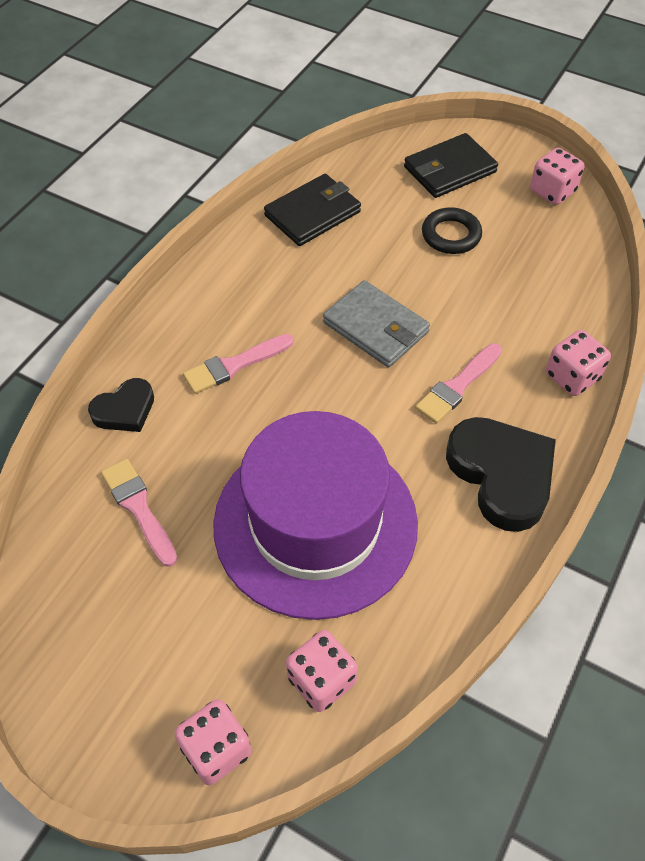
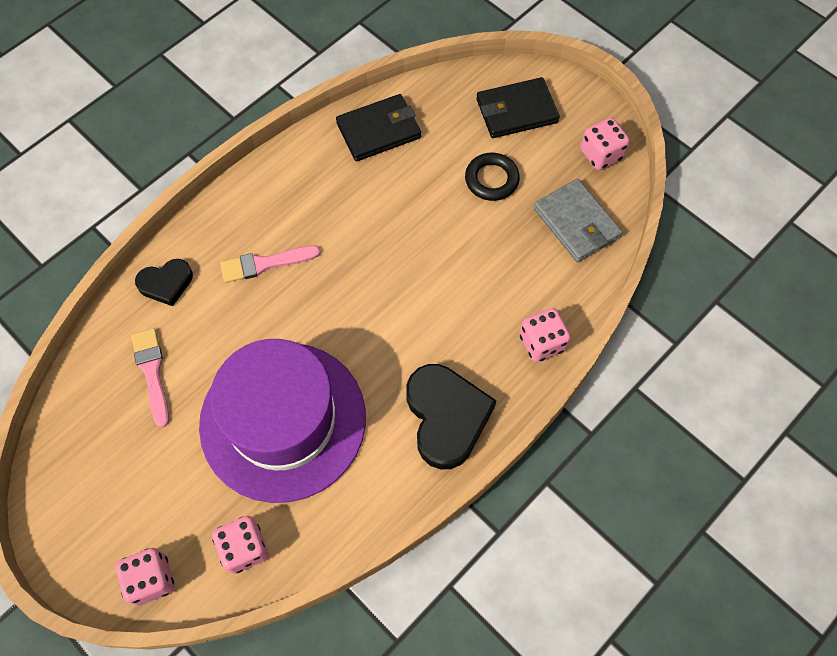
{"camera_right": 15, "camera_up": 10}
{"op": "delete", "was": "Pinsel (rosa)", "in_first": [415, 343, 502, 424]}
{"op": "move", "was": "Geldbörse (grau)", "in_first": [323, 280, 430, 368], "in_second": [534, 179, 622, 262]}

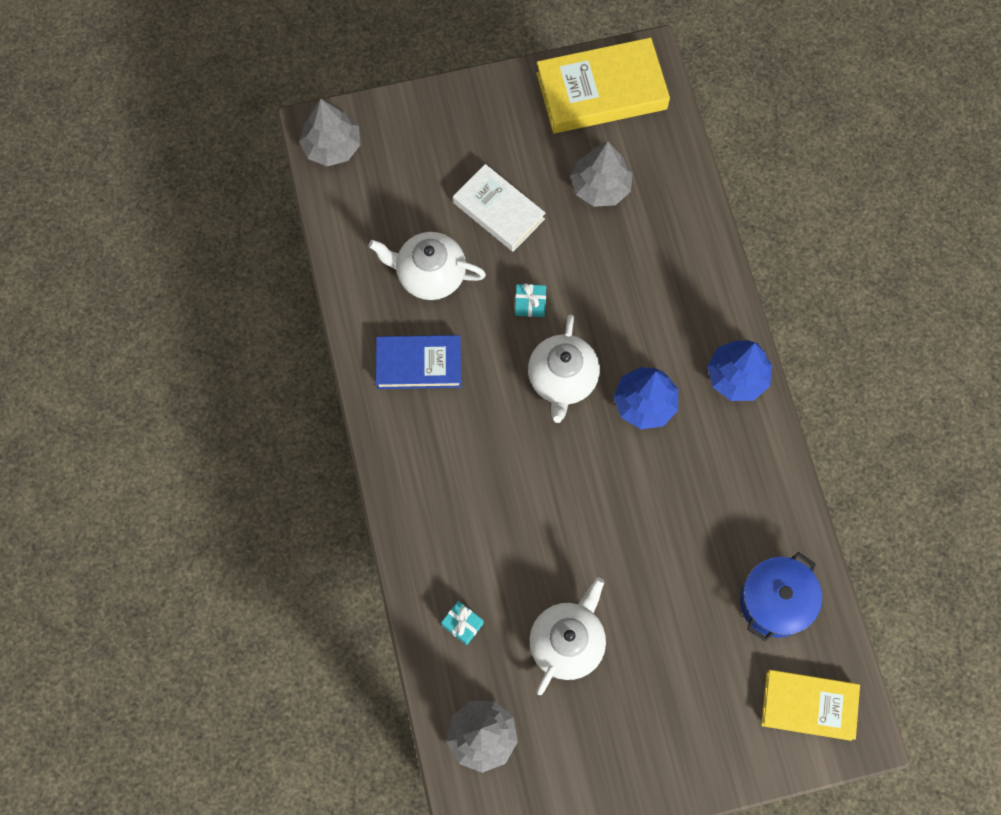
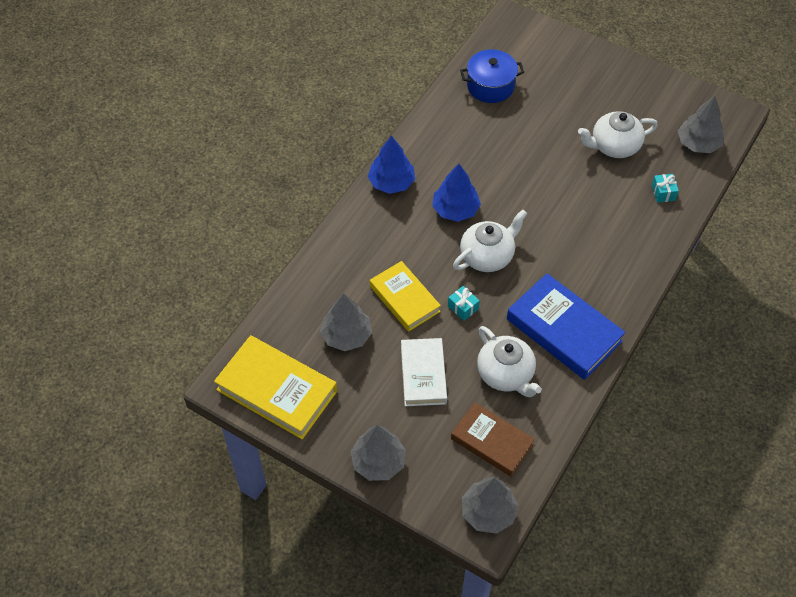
{"camera_right": -135, "camera_up": -15}
{"op": "insert", "now": "Baum (grau)", "in_second": [350, 425, 406, 481]}
{"op": "insert", "now": "Buch (braun)", "in_second": [451, 402, 535, 476]}
{"op": "move", "was": "Buch (gelb)", "in_first": [761, 670, 860, 741], "in_second": [370, 261, 441, 332]}
{"op": "resize", "was": "Buch (blau)", "in_first": [376, 335, 461, 389], "in_second": [507, 273, 626, 380], "ratio": 1.5}

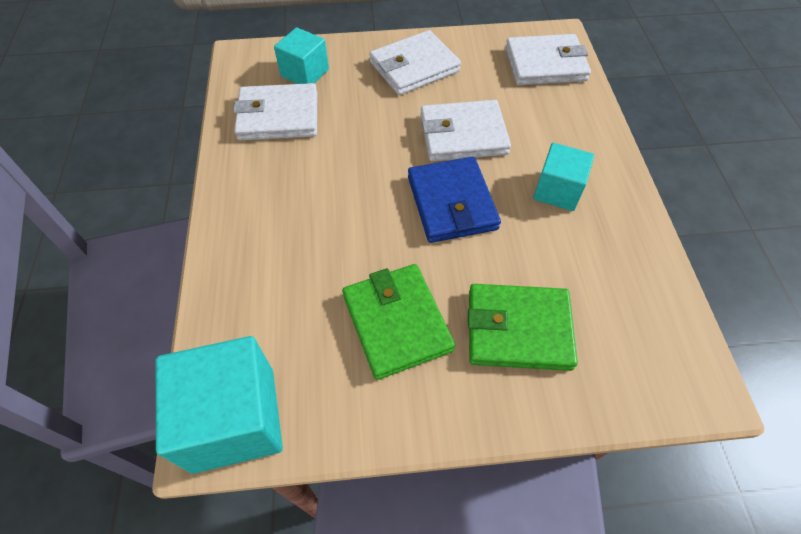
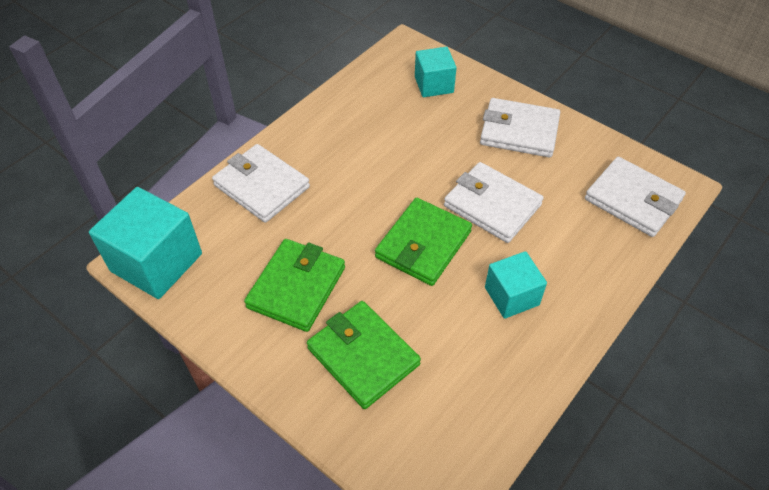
{"camera_right": 45, "camera_up": -5}
{"op": "move", "was": "Geldbörse (weiß)", "in_first": [233, 83, 317, 140], "in_second": [212, 144, 310, 223]}
{"op": "recolor", "was": "Geldbörse (blau)", "now": "Geldbörse (grün)", "in_first": [408, 157, 501, 243], "in_second": [375, 198, 472, 286]}

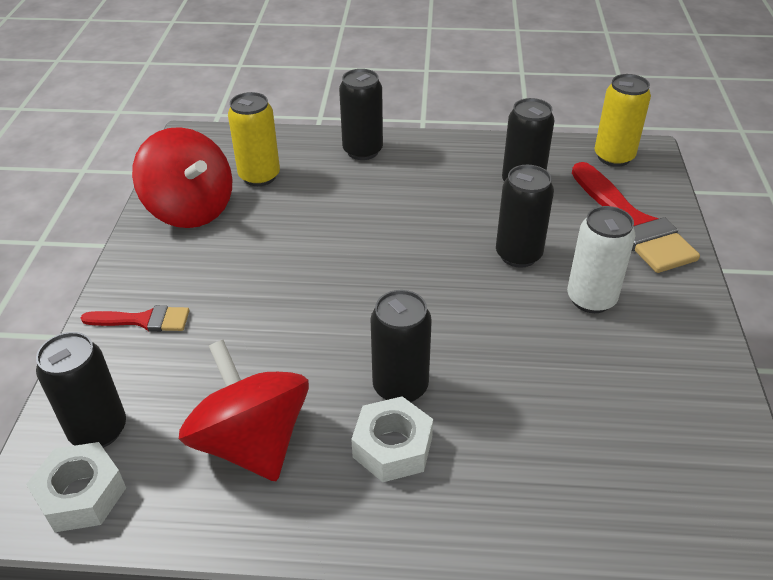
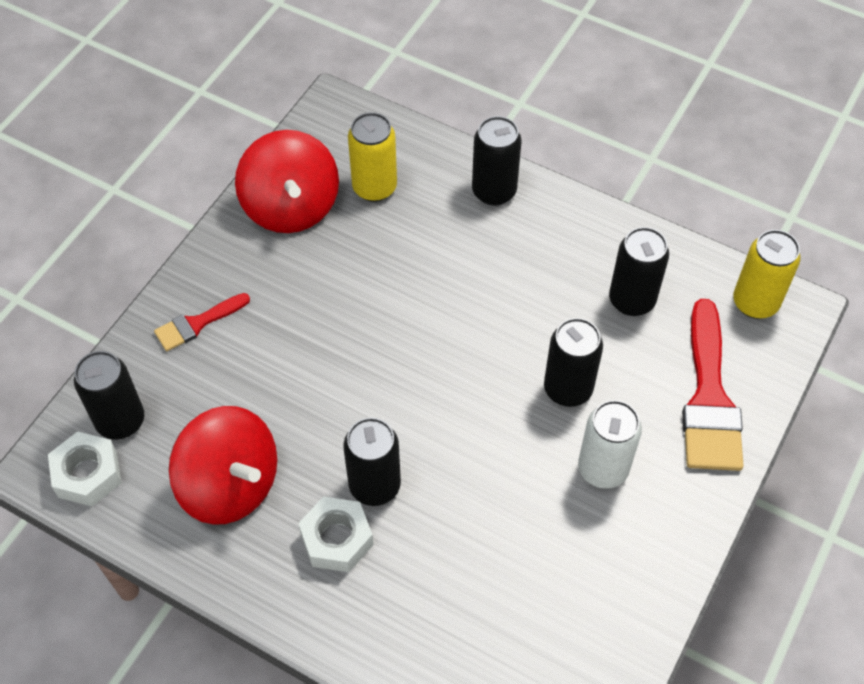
{"camera_right": 25, "camera_up": 15}
{"op": "rotate", "was": "Pinsel (rot)", "in_first": [81, 305, 189, 332], "in_second": [154, 293, 250, 351], "clockwise": 120}
{"op": "rotate", "was": "Kreisel (rot)", "in_first": [179, 340, 309, 481], "in_second": [169, 406, 277, 525], "clockwise": 135}

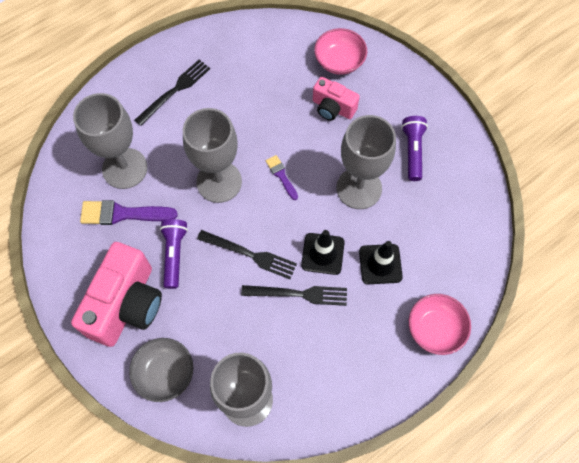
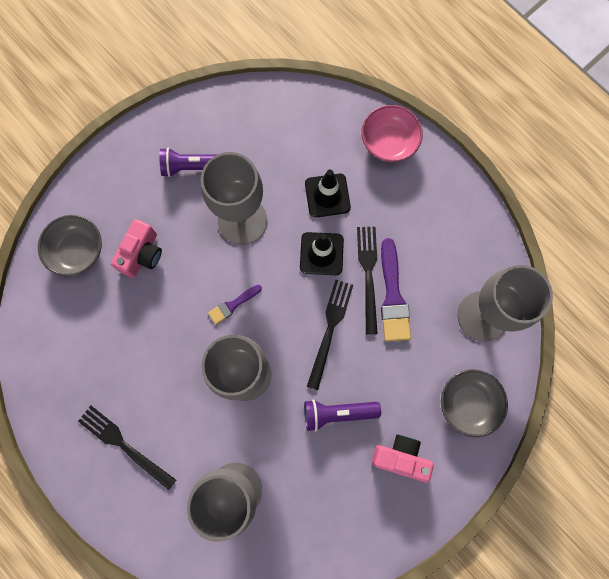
{"camera_right": -95, "camera_up": 10}
{"op": "move", "was": "Pinsel (lila)", "in_first": [80, 200, 178, 225], "in_second": [381, 238, 411, 342]}
{"op": "recolor", "was": "Schüssel (rosa)", "now": "Schüssel (grau)", "in_first": [314, 28, 367, 75], "in_second": [38, 215, 102, 276]}
{"op": "resize", "was": "Kamera (rosa)", "in_first": [71, 242, 162, 347], "in_second": [372, 435, 434, 483], "ratio": 0.55}

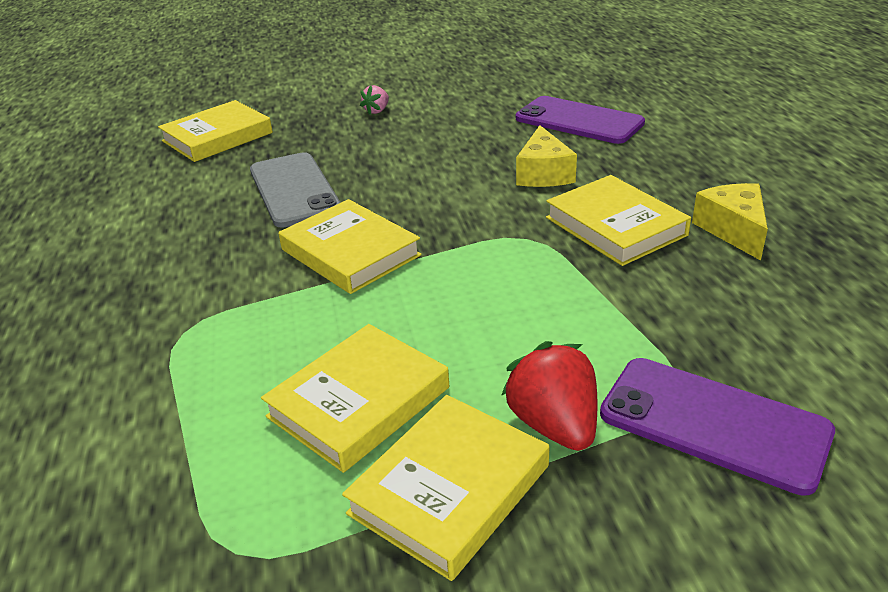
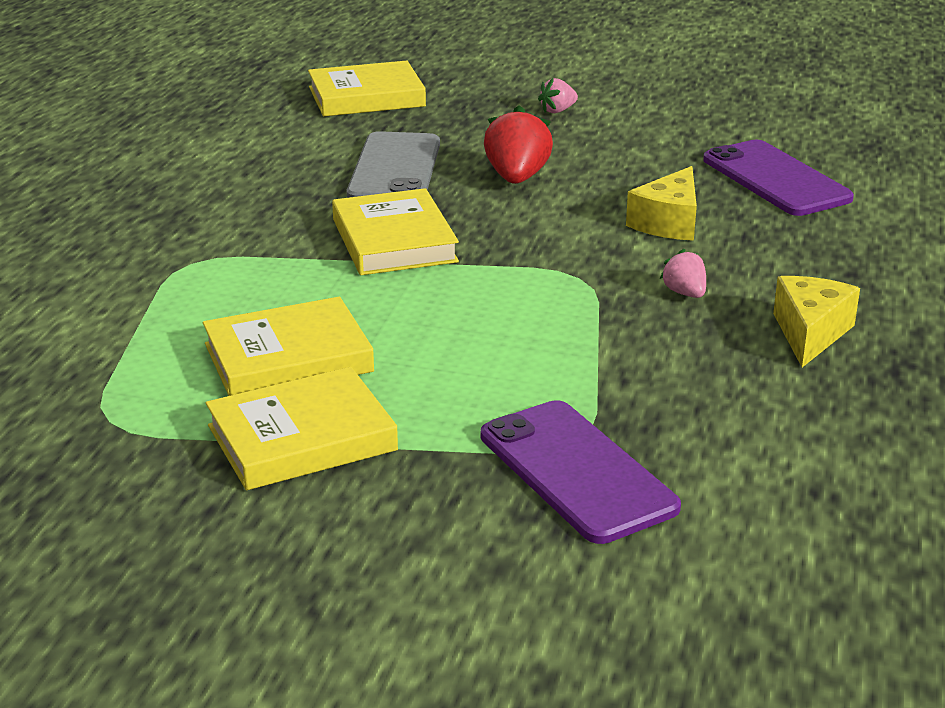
{"camera_right": 25, "camera_up": -5}
{"op": "move", "was": "Erdbeere (rot)", "in_first": [501, 341, 598, 451], "in_second": [484, 105, 553, 184]}
{"op": "replace", "was": "Buch (gelb)", "now": "Erdbeere (rosa)", "in_first": [546, 175, 691, 266], "in_second": [660, 249, 706, 298]}

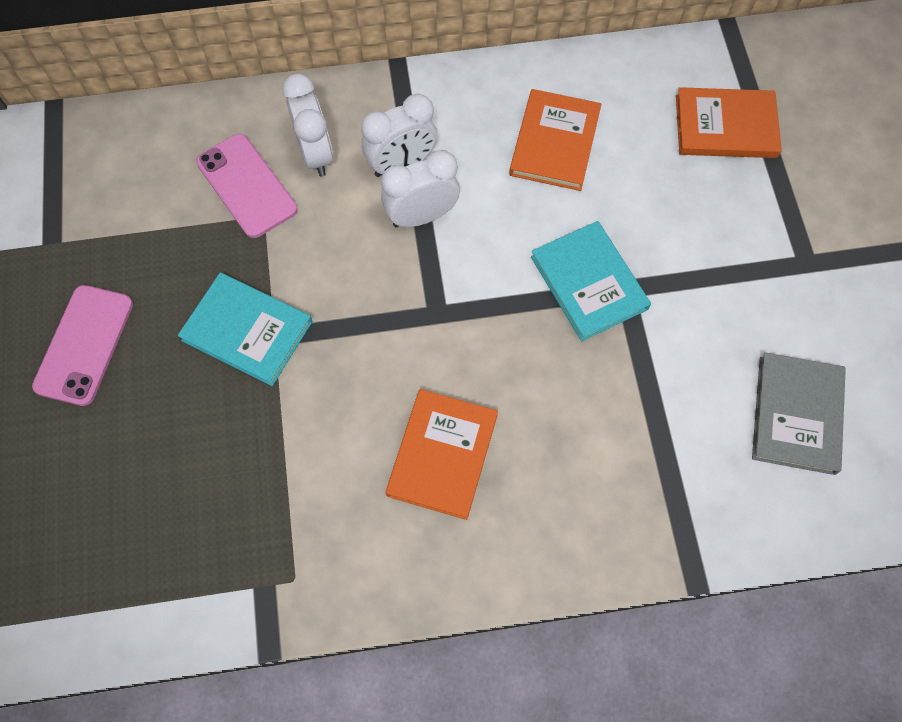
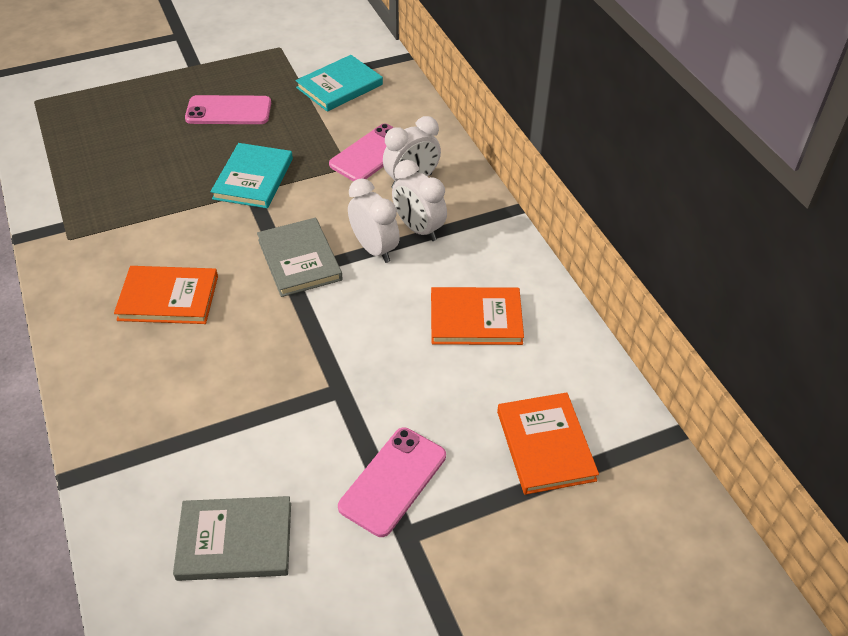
{"camera_right": 75, "camera_up": -20}
{"op": "insert", "now": "Buch (grau)", "in_second": [257, 218, 343, 297]}
{"op": "insert", "now": "Handy (rosa)", "in_second": [338, 428, 446, 537]}
{"op": "move", "was": "Buch (türkis)", "in_first": [531, 221, 651, 341], "in_second": [295, 55, 383, 112]}

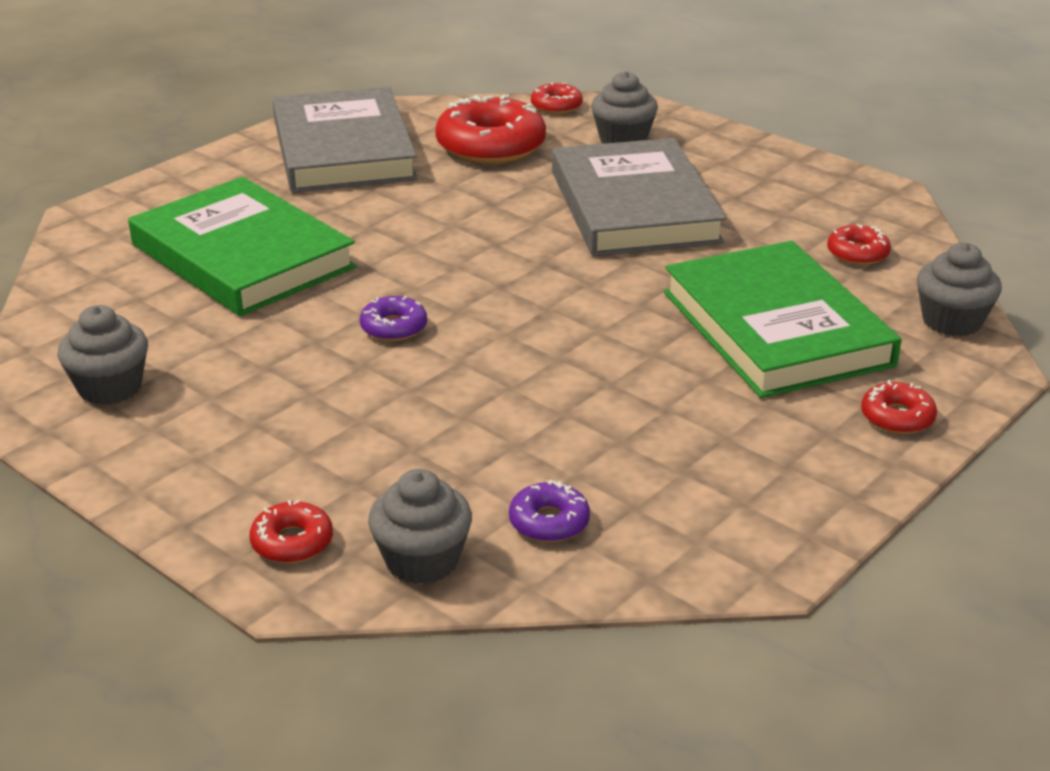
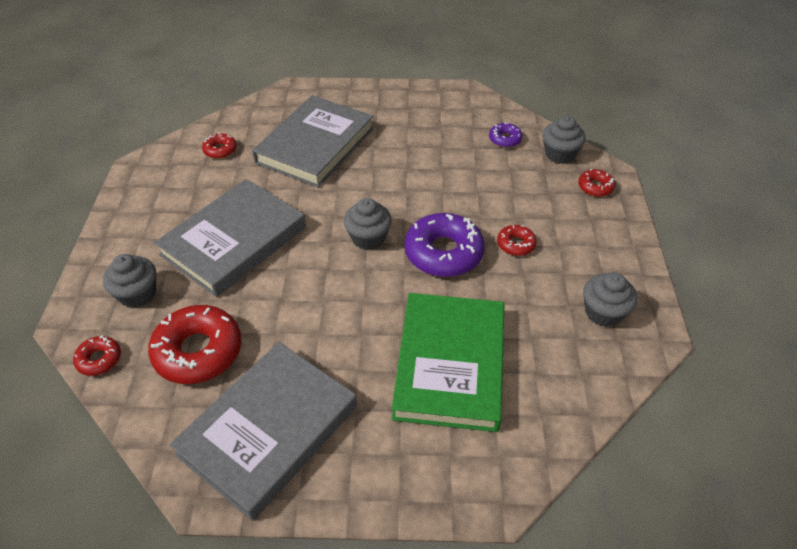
{"camera_right": -130, "camera_up": 15}
{"op": "move", "was": "Donut (rot)", "in_first": [861, 380, 937, 434], "in_second": [497, 225, 537, 256]}
{"op": "move", "was": "Muffin (grau)", "in_first": [917, 243, 1002, 337], "in_second": [344, 198, 392, 250]}
{"op": "recolor", "was": "Buch (grün)", "now": "Buch (grau)", "in_first": [664, 241, 901, 398], "in_second": [252, 95, 374, 188]}
{"op": "resize", "was": "Donut (lila)", "in_first": [360, 296, 427, 341], "in_second": [405, 213, 485, 277], "ratio": 2.01}

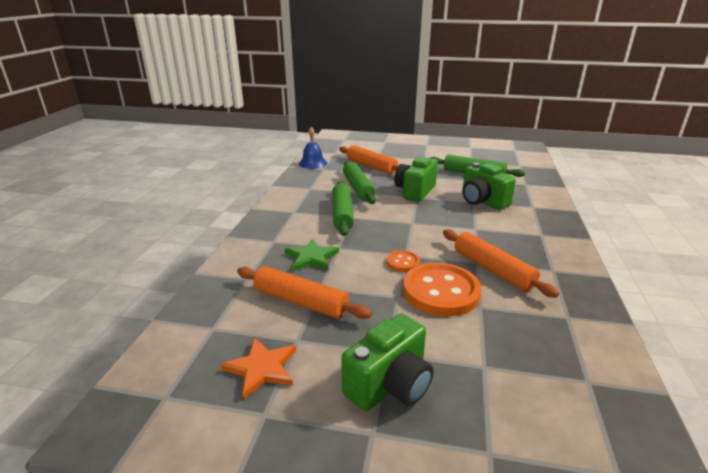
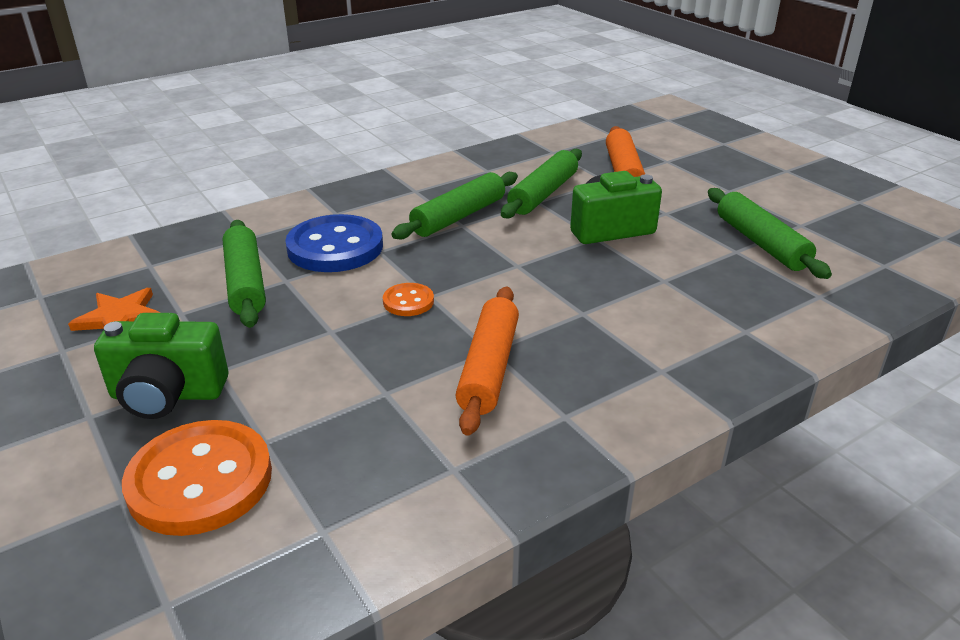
{"camera_right": 45, "camera_up": 5}
{"op": "delete", "was": "Glocke (blau)", "in_first": [299, 127, 327, 169]}
{"op": "delete", "was": "Kamera (grün)", "in_first": [462, 163, 516, 210]}
{"op": "move", "was": "Knopf (orange)", "in_first": [403, 263, 482, 316], "in_second": [122, 420, 272, 536]}
{"op": "replace", "was": "Stern (grün)", "now": "Knopf (blau)", "in_first": [285, 238, 339, 271], "in_second": [285, 214, 383, 272]}
{"op": "recolor", "was": "Nudelholz (orange)", "now": "Nudelholz (grün)", "in_first": [237, 266, 372, 319], "in_second": [222, 220, 266, 328]}

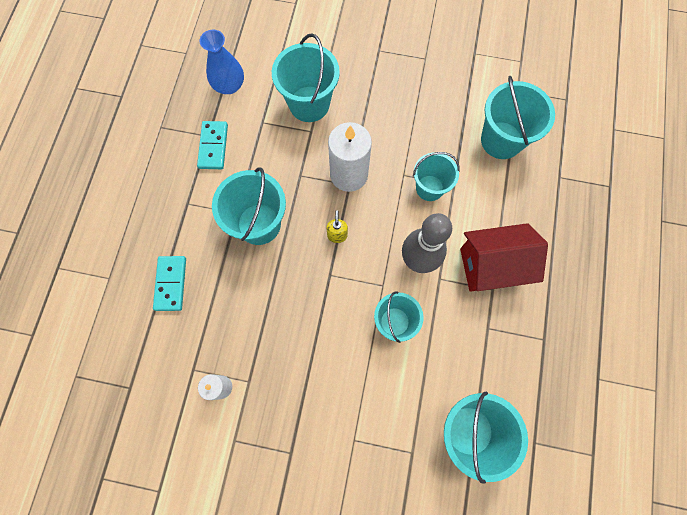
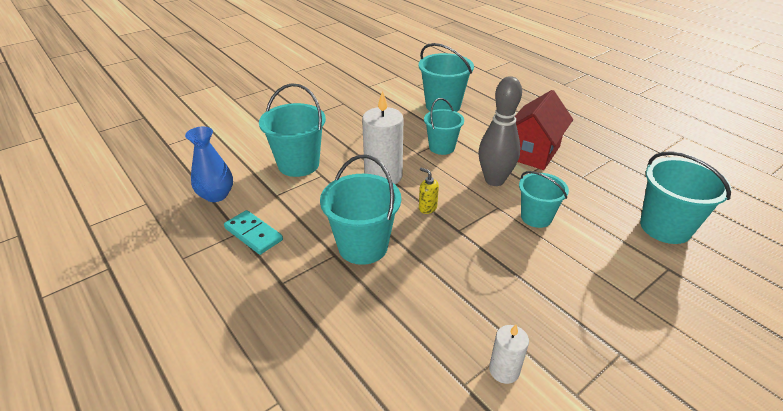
{"camera_right": -50, "camera_up": -35}
{"op": "delete", "was": "Dominostein (türkis)", "in_first": [153, 256, 186, 311]}

